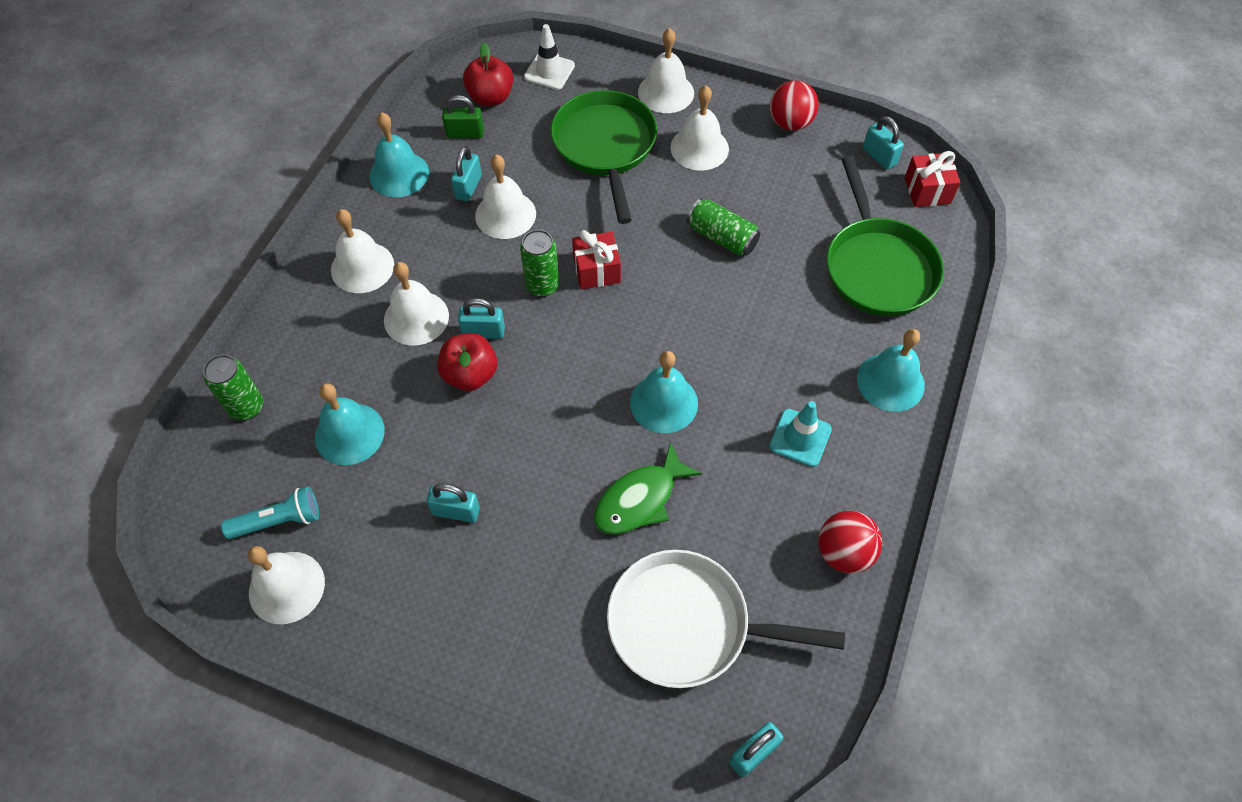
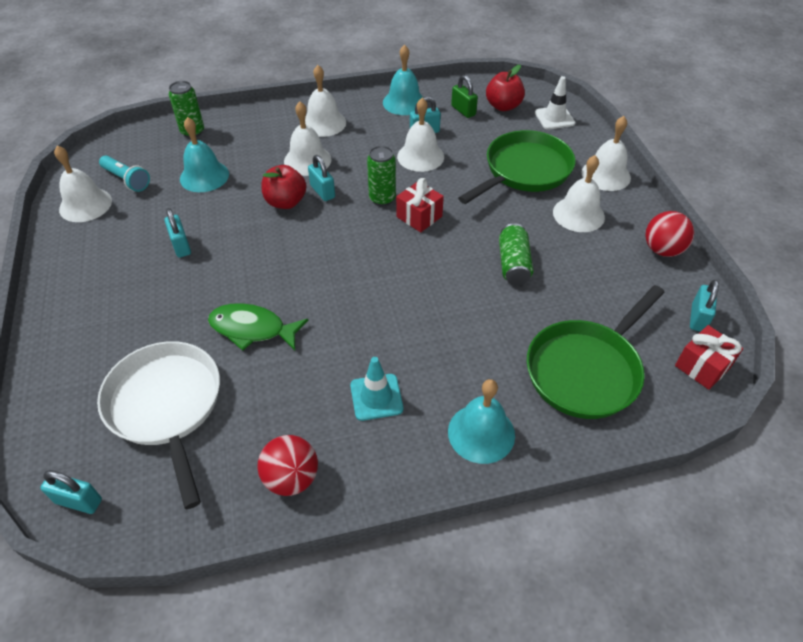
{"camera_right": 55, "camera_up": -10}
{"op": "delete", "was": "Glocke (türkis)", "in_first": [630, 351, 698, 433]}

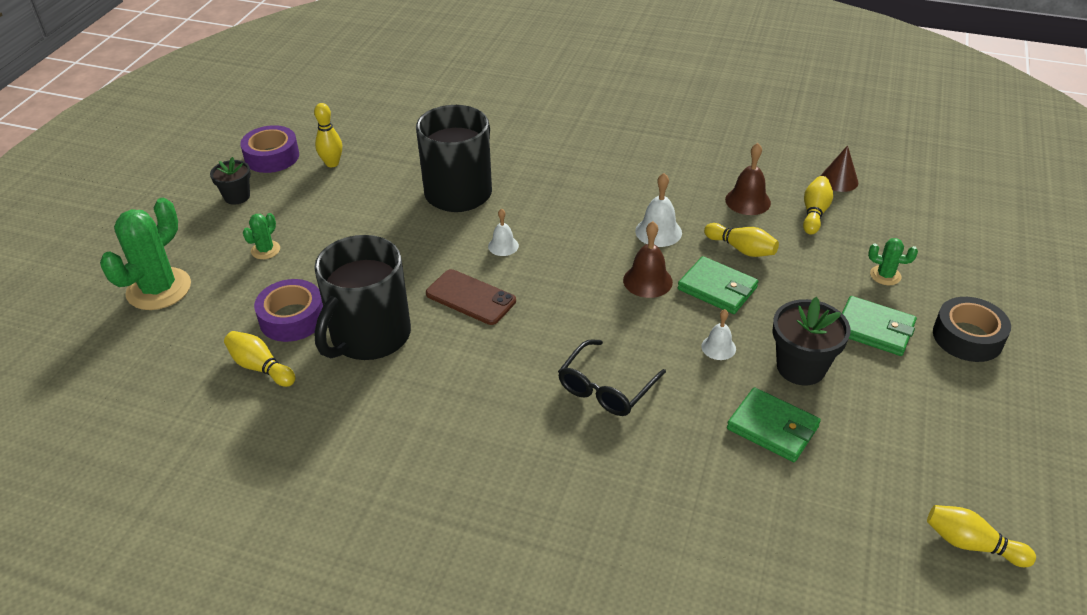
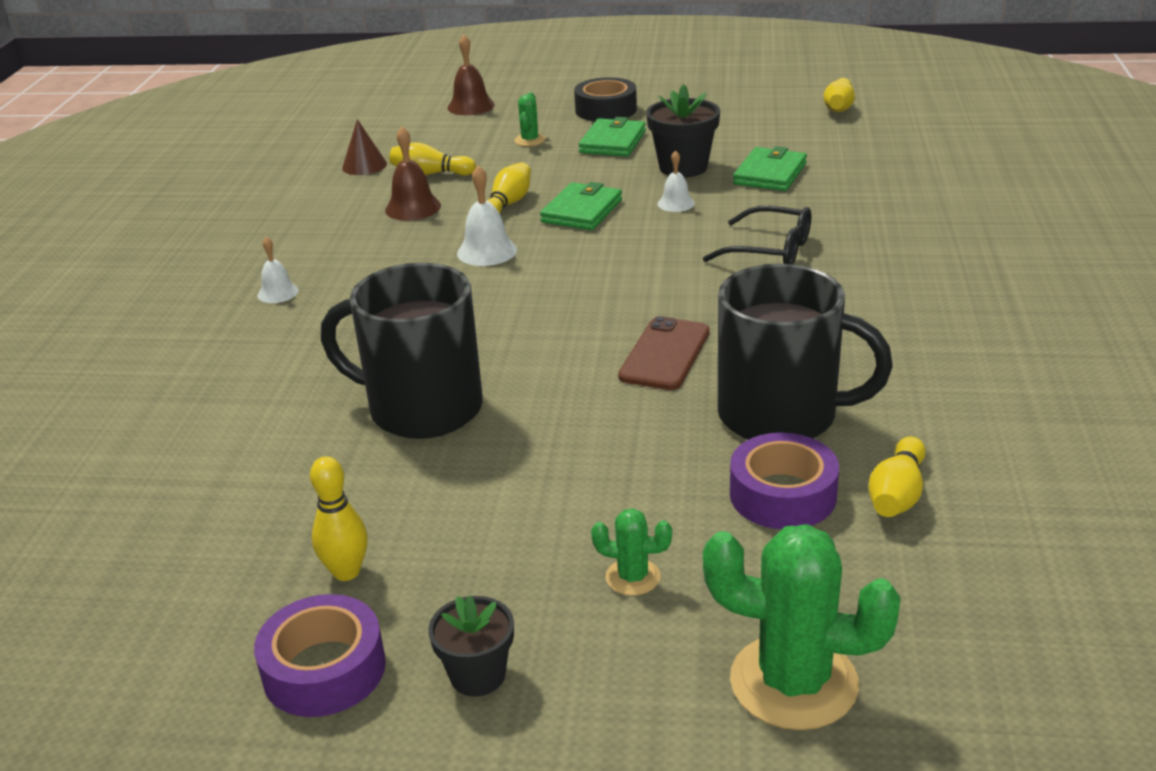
{"camera_right": -100, "camera_up": -10}
{"op": "move", "was": "Glocke (weiß)", "in_first": [488, 208, 519, 256], "in_second": [258, 237, 298, 303]}
{"op": "move", "was": "Glocke (braun)", "in_first": [623, 221, 673, 298], "in_second": [448, 34, 495, 115]}

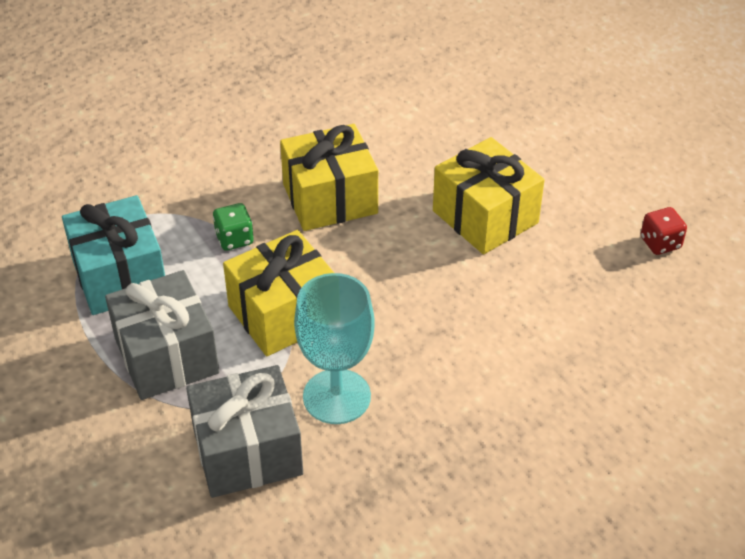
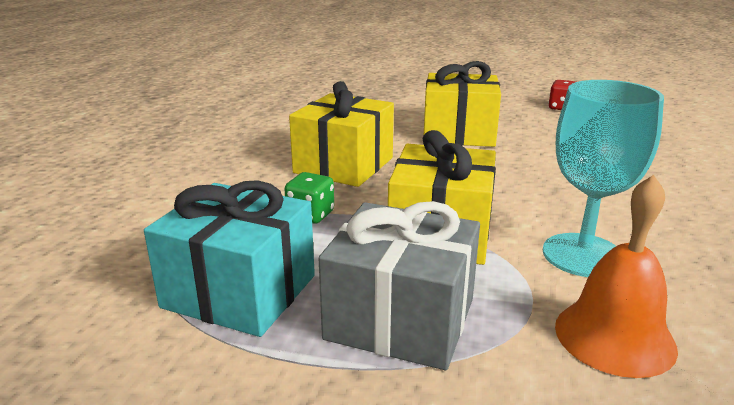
{"camera_right": -45, "camera_up": -20}
{"op": "replace", "was": "Geschenk (grau)", "now": "Glocke (orange)", "in_first": [186, 365, 303, 498], "in_second": [555, 175, 678, 378]}

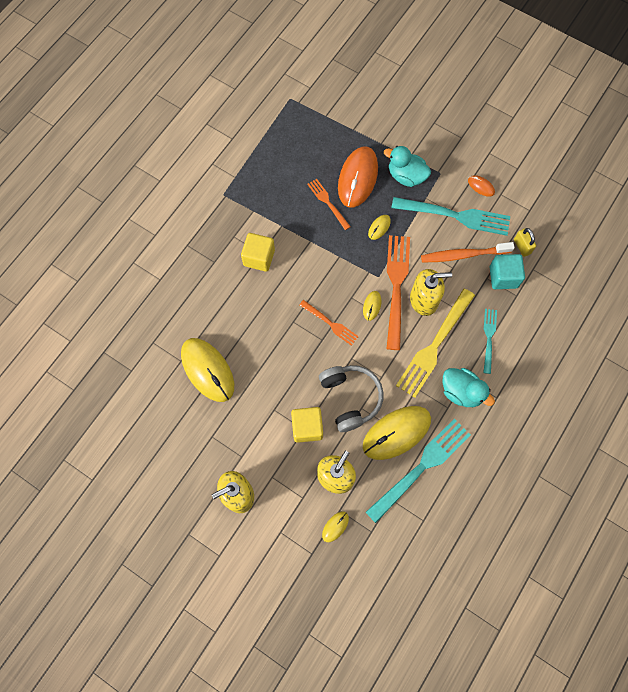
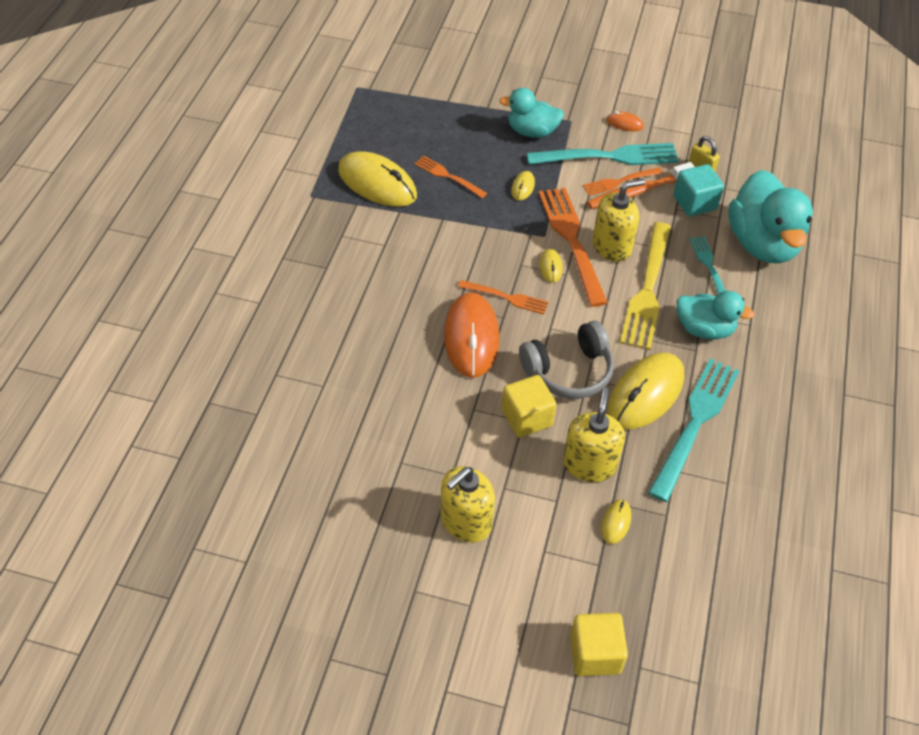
{"camera_right": -20, "camera_up": -20}
{"op": "insert", "now": "Gabel (orange)", "in_second": [583, 168, 663, 196]}
{"op": "insert", "now": "Ente (türkis)", "in_second": [729, 170, 813, 263]}
{"op": "move", "was": "Computermaus (gelb)", "in_first": [181, 338, 234, 402], "in_second": [338, 151, 417, 207]}
{"op": "move", "was": "Kubus (gelb)", "in_first": [241, 233, 275, 272], "in_second": [570, 613, 628, 676]}
{"op": "move", "was": "Computermaus (orange)", "in_first": [338, 146, 378, 208], "in_second": [444, 292, 499, 378]}
{"op": "rotate", "was": "Kopfhörer (grau)", "in_first": [319, 365, 384, 432], "in_second": [519, 321, 614, 399], "clockwise": 105}

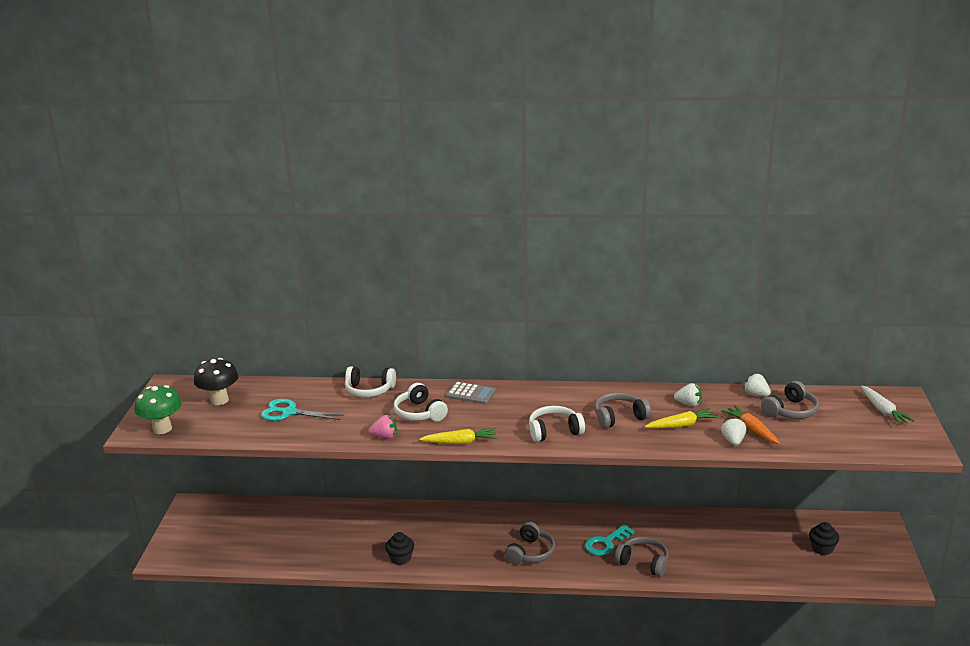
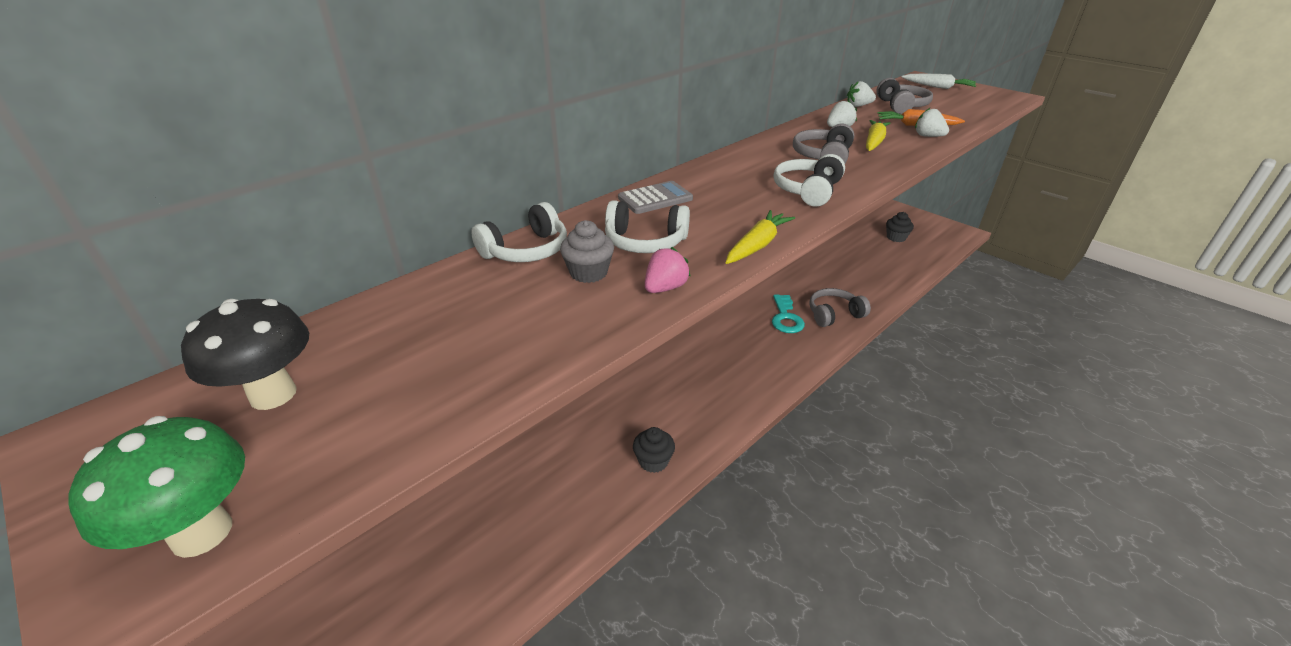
{"camera_right": -50, "camera_up": 10}
{"op": "delete", "was": "Schere (türkis)", "in_first": [261, 399, 345, 421]}
{"op": "delete", "was": "Kopfhörer (grau)", "in_first": [504, 522, 555, 565]}
{"op": "insert", "now": "Muffin (grau)", "in_second": [560, 220, 614, 283]}

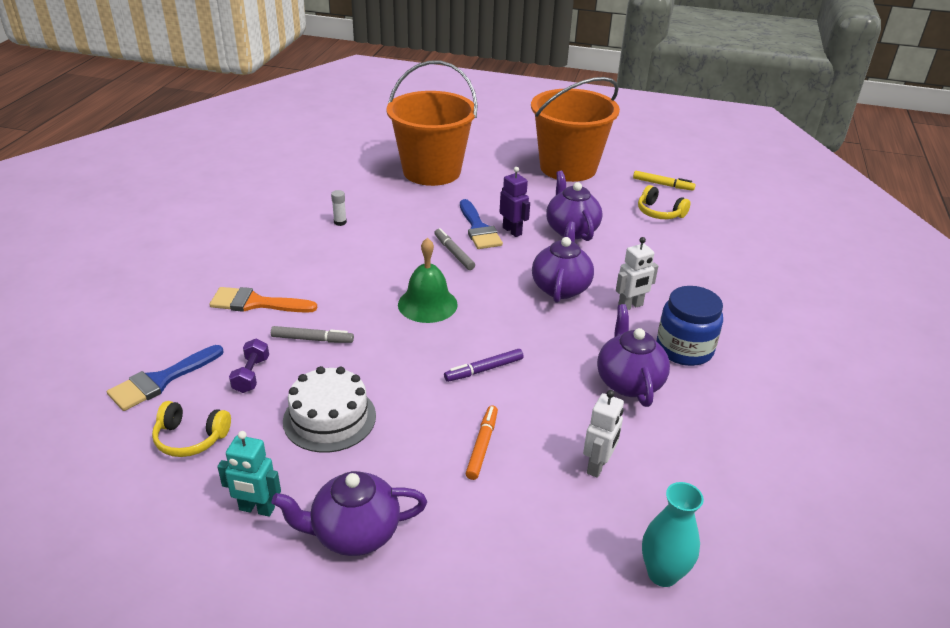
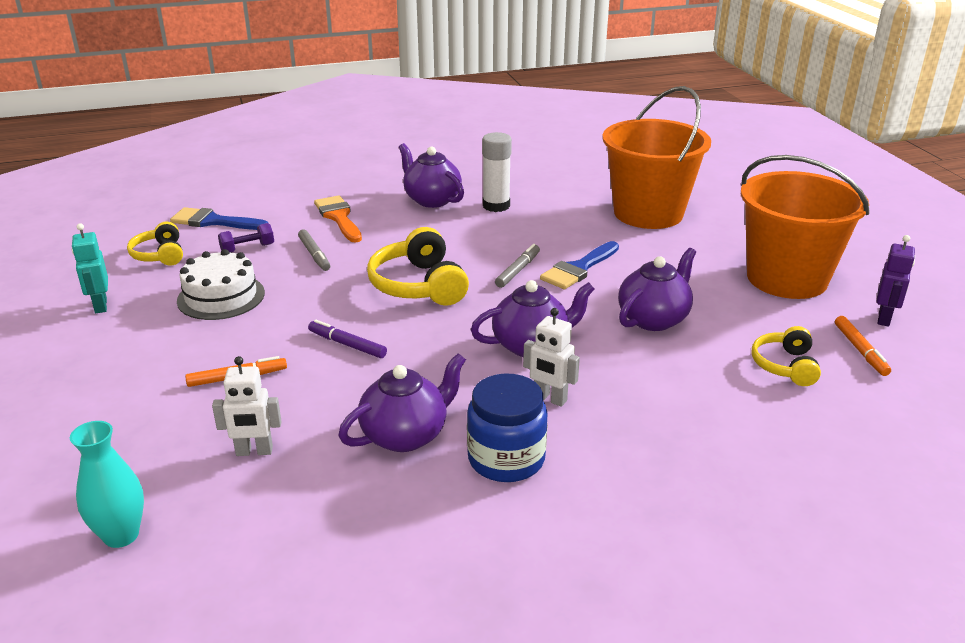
{"camera_right": 60, "camera_up": -5}
{"op": "move", "was": "Teekanne (lila)", "in_first": [272, 471, 427, 556], "in_second": [399, 143, 464, 208]}
{"op": "move", "was": "Roboter (lila)", "in_first": [499, 167, 530, 237], "in_second": [877, 235, 915, 327]}
{"op": "replace", "was": "Glocke (grün)", "now": "Kopfhörer (gelb)", "in_first": [398, 238, 458, 323], "in_second": [367, 227, 469, 306]}
{"op": "recolor", "was": "Filzstift (gelb)", "now": "Filzstift (orange)", "in_first": [633, 171, 696, 191], "in_second": [835, 316, 891, 376]}
{"op": "resize", "was": "Klebestift (weiß)", "in_first": [331, 190, 347, 226], "in_second": [482, 132, 512, 212], "ratio": 2.05}

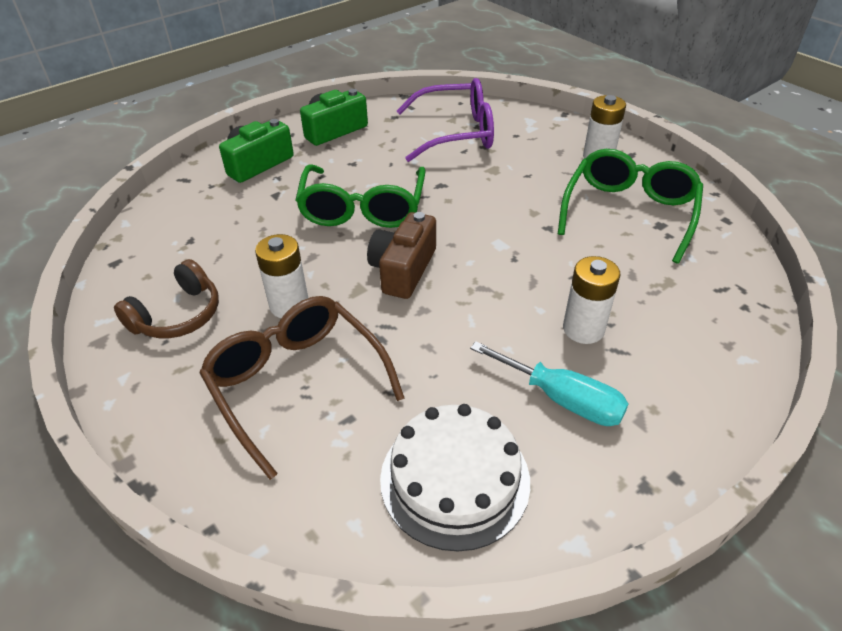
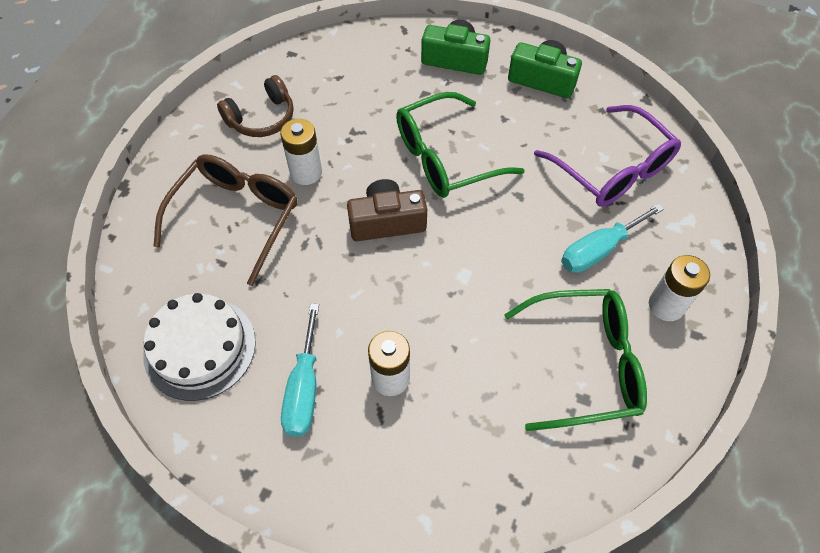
{"camera_right": 60, "camera_up": 15}
{"op": "insert", "now": "Schraubenzieher (türkis)", "in_second": [561, 204, 664, 273]}
{"op": "rotate", "was": "Kopfhörer (braun)", "in_first": [114, 259, 219, 338], "in_second": [217, 75, 294, 137], "clockwise": -45}

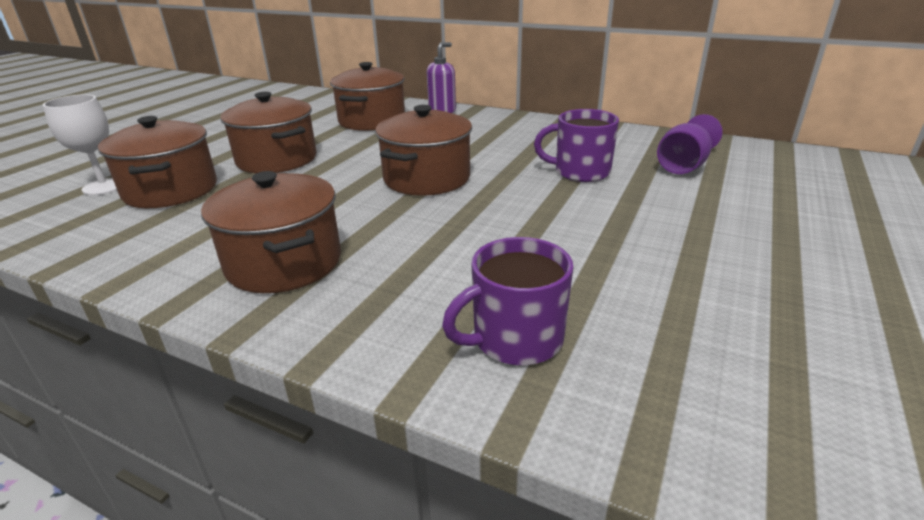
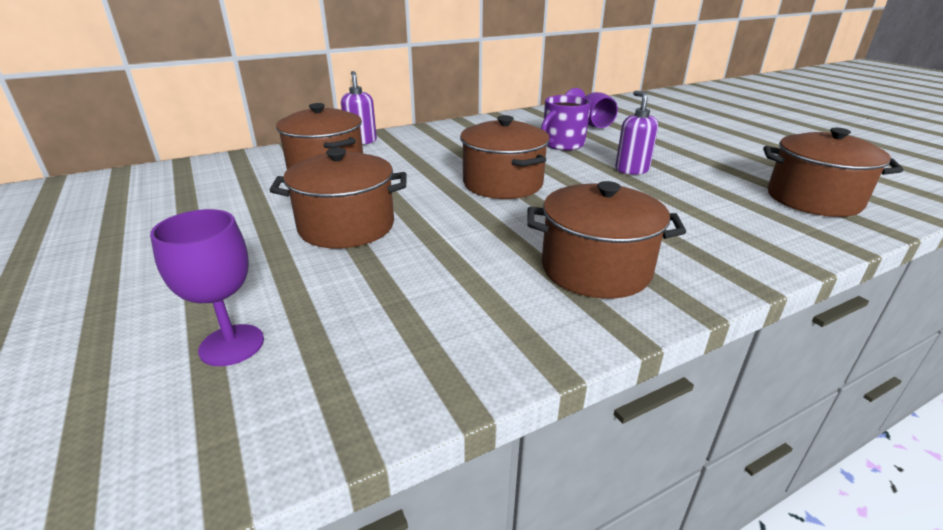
{"camera_right": -55, "camera_up": 0}
{"op": "delete", "was": "Tasse (lila)", "in_first": [442, 237, 573, 366]}
{"op": "insert", "now": "Seifenspender (lila)", "in_second": [615, 91, 658, 175]}
{"op": "move", "was": "Kochtopf (braun)", "in_first": [98, 116, 217, 208], "in_second": [763, 128, 903, 217]}
{"op": "recolor", "was": "Kelch (weiß)", "now": "Kelch (lila)", "in_first": [43, 94, 117, 195], "in_second": [150, 209, 264, 366]}

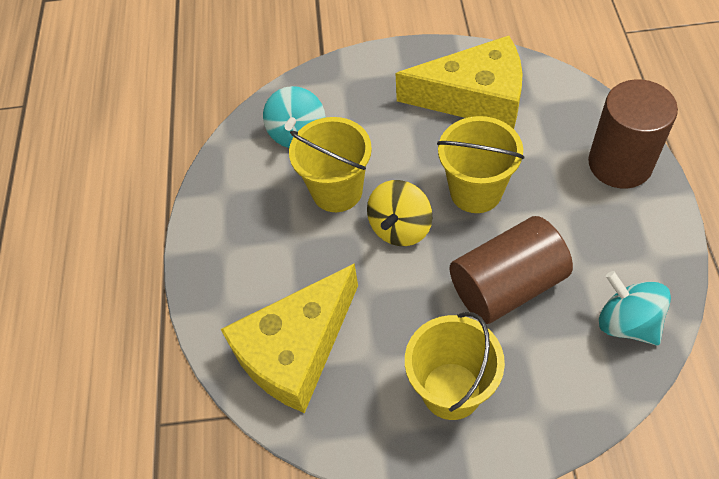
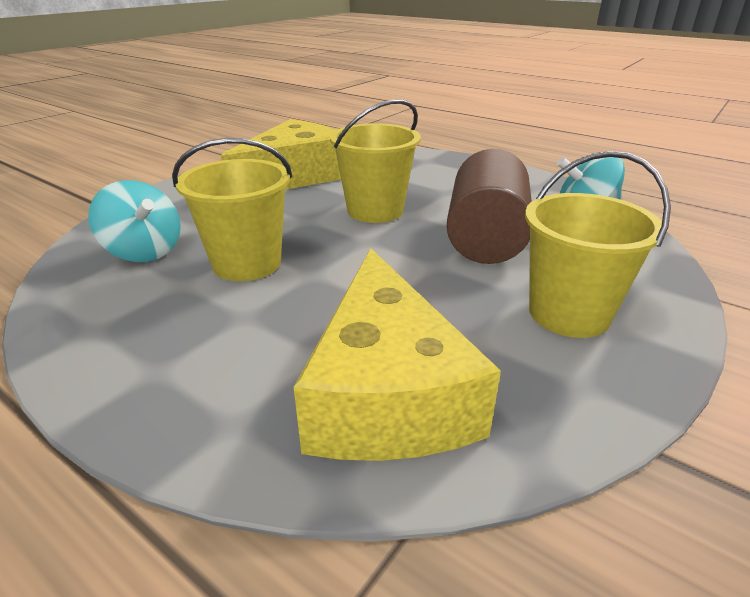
{"camera_right": -55, "camera_up": -25}
{"op": "delete", "was": "Kreisel (gelb)", "in_first": [367, 180, 432, 246]}
{"op": "delete", "was": "Vollzylinder (braun)", "in_first": [588, 79, 678, 188]}

